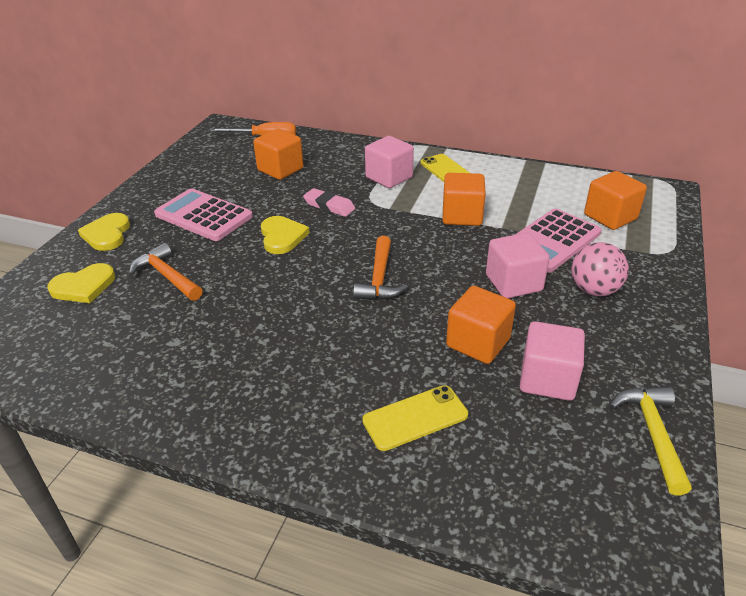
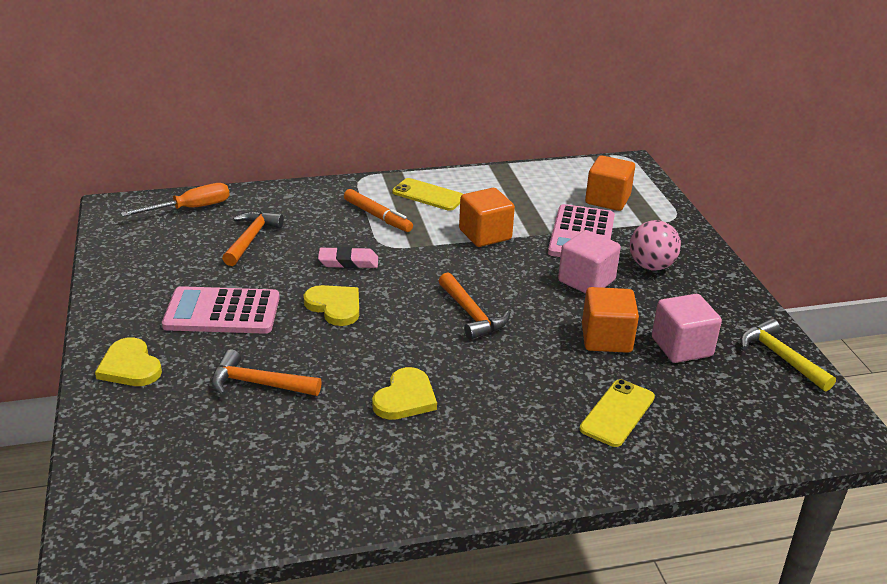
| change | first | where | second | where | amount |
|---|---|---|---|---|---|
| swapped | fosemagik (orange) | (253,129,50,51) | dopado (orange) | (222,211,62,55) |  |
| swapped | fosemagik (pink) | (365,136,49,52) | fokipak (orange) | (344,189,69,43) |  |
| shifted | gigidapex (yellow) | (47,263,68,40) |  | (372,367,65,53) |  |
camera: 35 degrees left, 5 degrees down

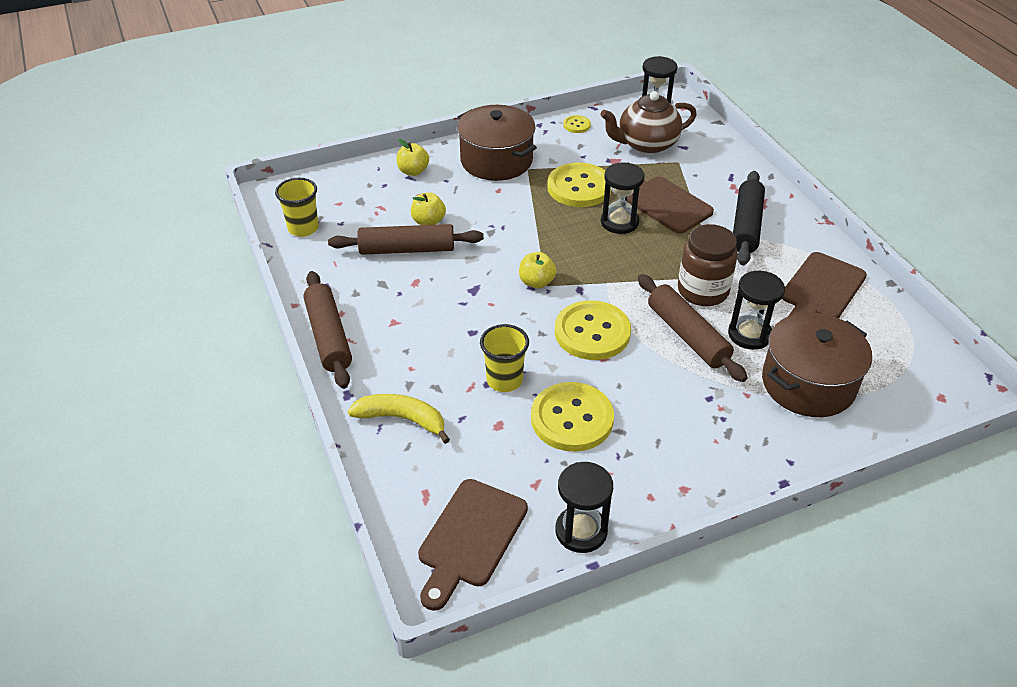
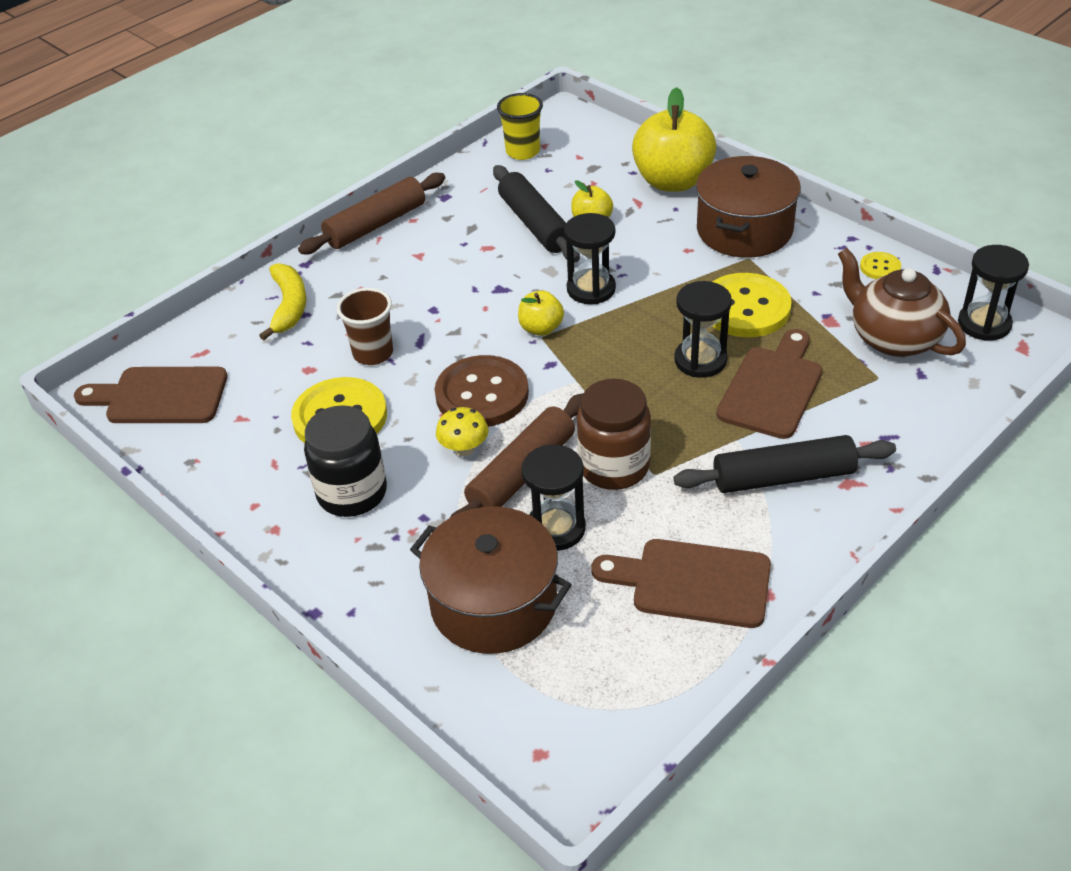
| change | first | where | second | where | amount |
|---|---|---|---|---|---|
| new |  |  | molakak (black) | (304,405,83,112) |  |
| repainted | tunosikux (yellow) | (480,324,49,68) | tunosikux (brown) | (337,288,56,77) |  |
| repainted | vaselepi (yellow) | (555,300,76,60) | vaselepi (brown) | (434,355,95,72) |  |
| new |  |  | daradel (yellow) | (436,407,52,50) |  |
| repainted | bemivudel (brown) | (328,224,156,31) | bemivudel (black) | (493,165,87,97) |  |
| shifted | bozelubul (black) | (555,462,58,91) |  | (564,213,52,91) |  |
| scaled | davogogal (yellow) | (397,139,32,37) |  | (632,87,84,105) | x2.03 |
camera: 70 degrees right, 0 degrees up

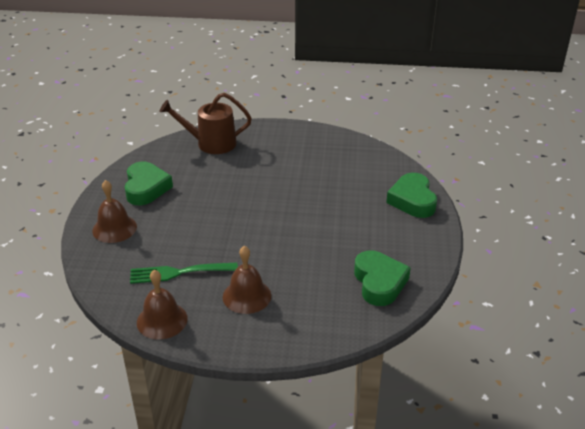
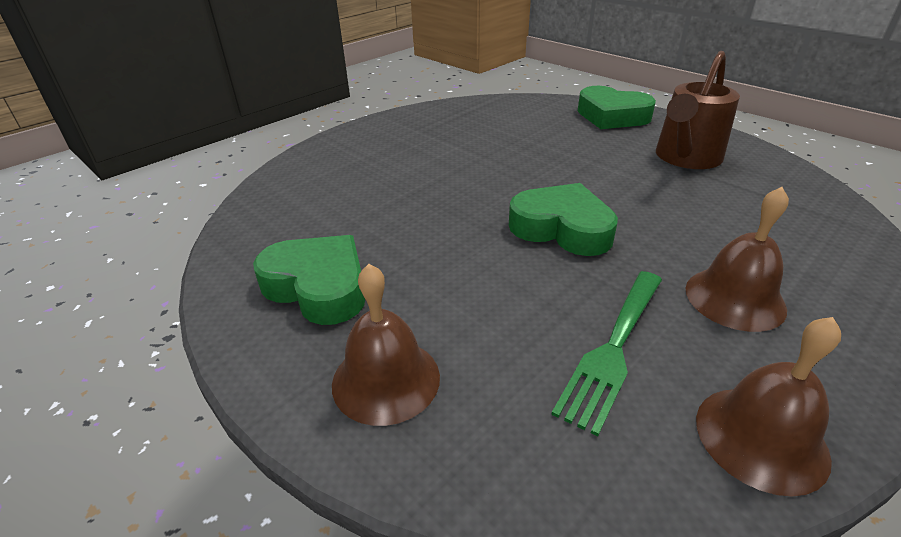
| change | first | where | second | where | amount |
|---|---|---|---|---|---|
| shifted | gigidapex (green) | (354,250,57,56) |  | (509,183,109,73) |  |
| shifted | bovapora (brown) | (160,93,92,61) |  | (656,51,84,118) |  |
camera: 50 degrees left, 0 degrees up

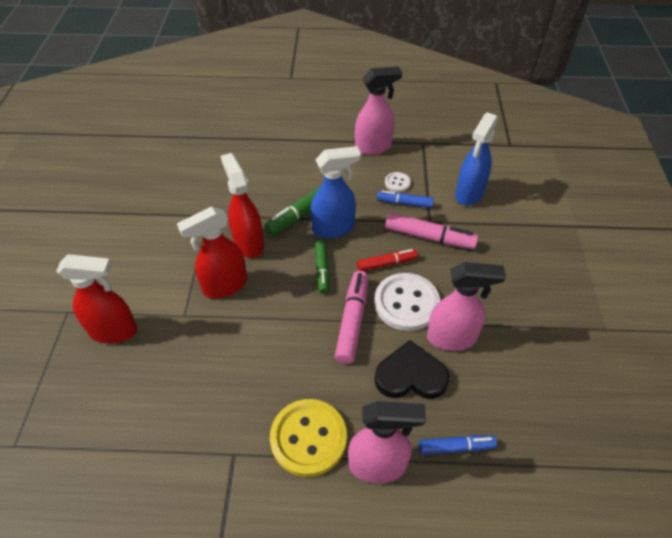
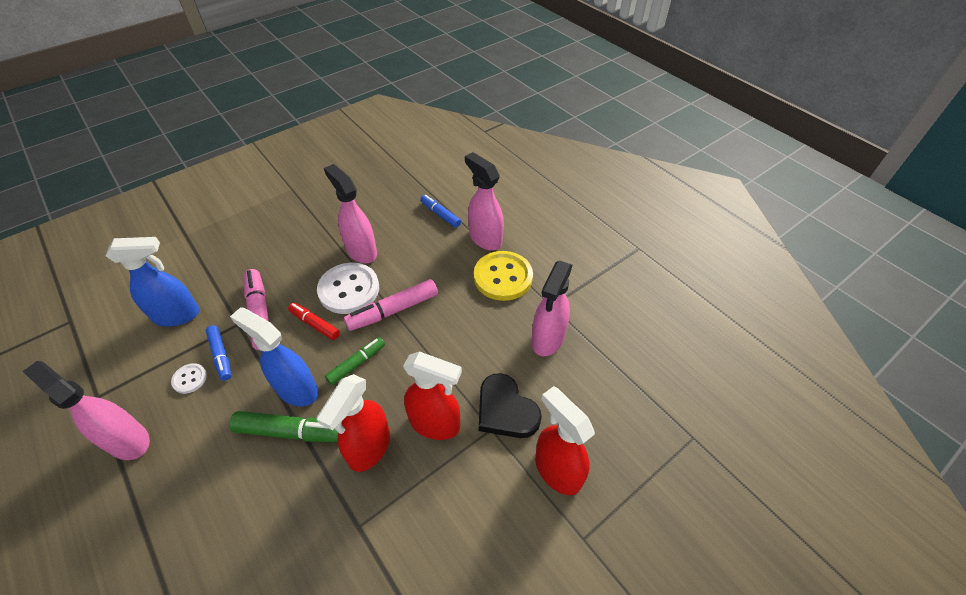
| change | first | where | second | where | amount |
|---|---|---|---|---|---|
| shifted | gigidapex (black) | (374,340,75,59) |  | (479,373,63,65) |  |
| new |  |  | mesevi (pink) | (531,261,41,95) |  |
camera: 130 degrees left, 0 degrees up

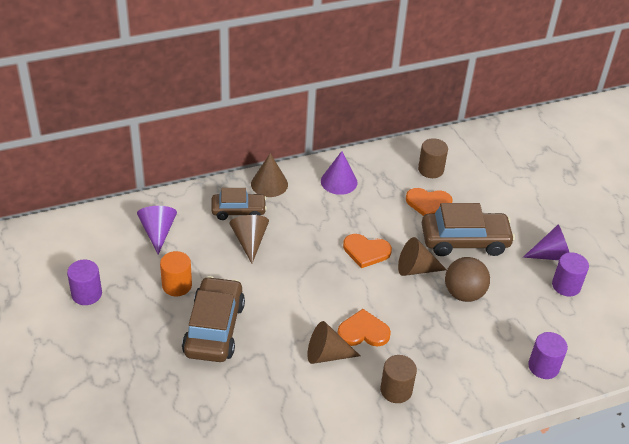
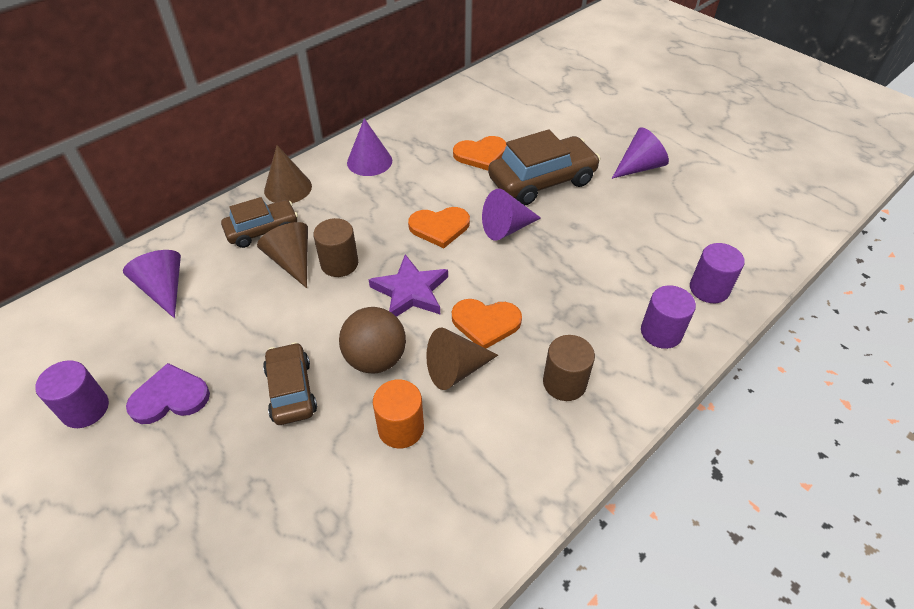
| change | first | where | second | where | amount |
|---|---|---|---|---|---|
| new |  |  | gigidapex (purple) | (126,363,84,61) |  |
| scaled | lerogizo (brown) | (182,276,63,86) |  | (263,342,54,83) | x0.62 |
| shifted | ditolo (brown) | (418,138,30,40) |  | (313,218,45,59) |  |
| shifted | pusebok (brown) | (445,257,45,45) |  | (339,307,67,66) |  |
| new |  |  | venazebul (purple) | (369,254,79,63) |  |
| shifted | ditolo (orange) | (160,251,32,45) |  | (373,379,51,70) |  |
| rotated | gigidapex (orange) | (337,309,54,37) |  | (452,299,70,50) | 150 degrees counterclockwise |
| repainted | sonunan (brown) | (398,237,49,39) | sonunan (purple) | (482,189,59,52) |  |
| shifted | ditolo (purple) | (552,252,37,45) |  | (641,285,55,64) |  |
camera: 20 degrees left, 5 degrees up

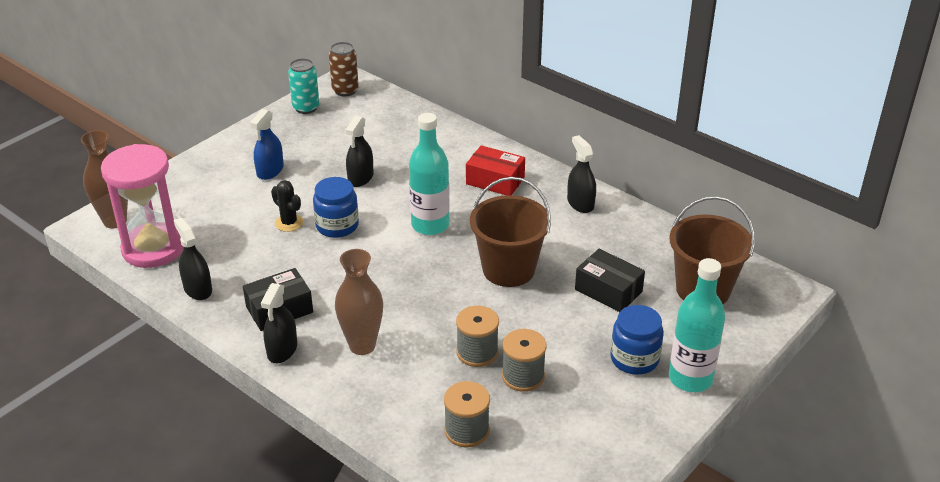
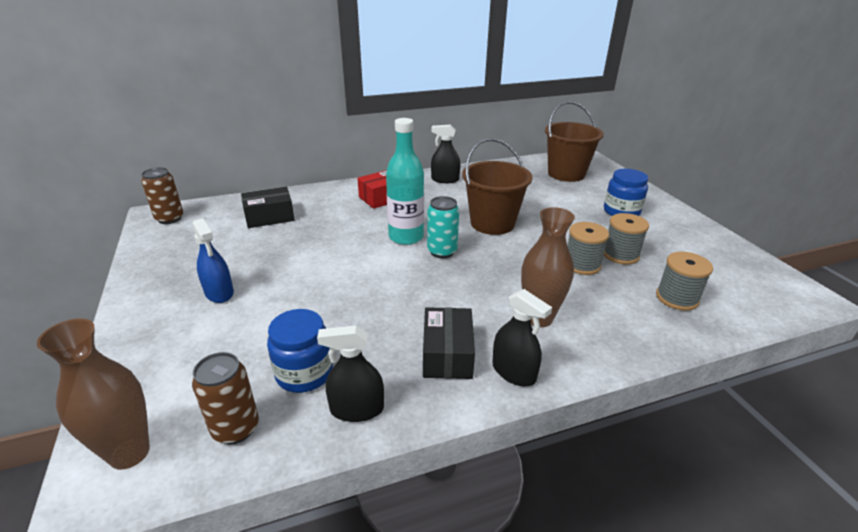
| change | first | where | second | where | amount |
|---|---|---|---|---|---|
| swapped | bozelubul (pink) | (101,144,83,124) | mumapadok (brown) | (192,352,67,92) |  |
| shifted | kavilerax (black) | (575,249,70,63) |  | (241,187,54,41) |  |
| shifted | molakak (blue) | (313,177,46,61) |  | (267,309,66,84) |  |
| shifted | mumapadok (turquoise) | (288,58,31,56) |  | (427,196,32,62) |  |
| gone | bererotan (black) | (271,180,33,52) |  |  |  |
| gone | mesevi (black) | (345,116,28,71) |  |  |  |
| gone | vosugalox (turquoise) | (669,258,56,134) |  |  |  |
camera: 60 degrees left, 5 degrees down

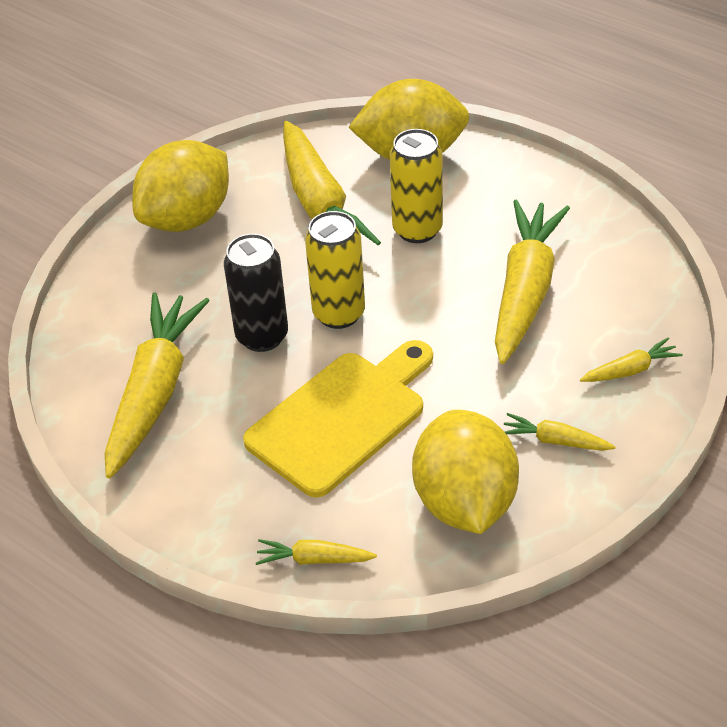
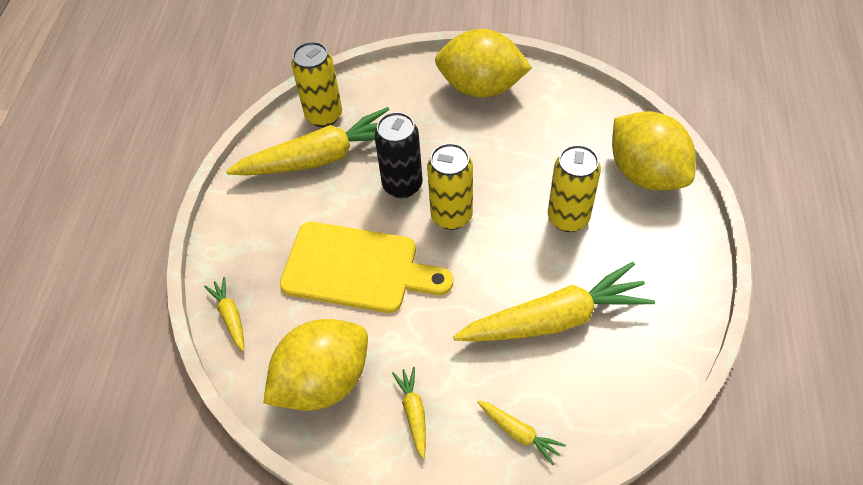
| change | first | where | second | where | amount |
|---|---|---|---|---|---|
| new |  |  | mumapadok (yellow) | (291,42,51,85) |  |
| gone | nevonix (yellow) | (283,121,98,125) |  |  |  |
camera: 60 degrees right, 10 degrees up

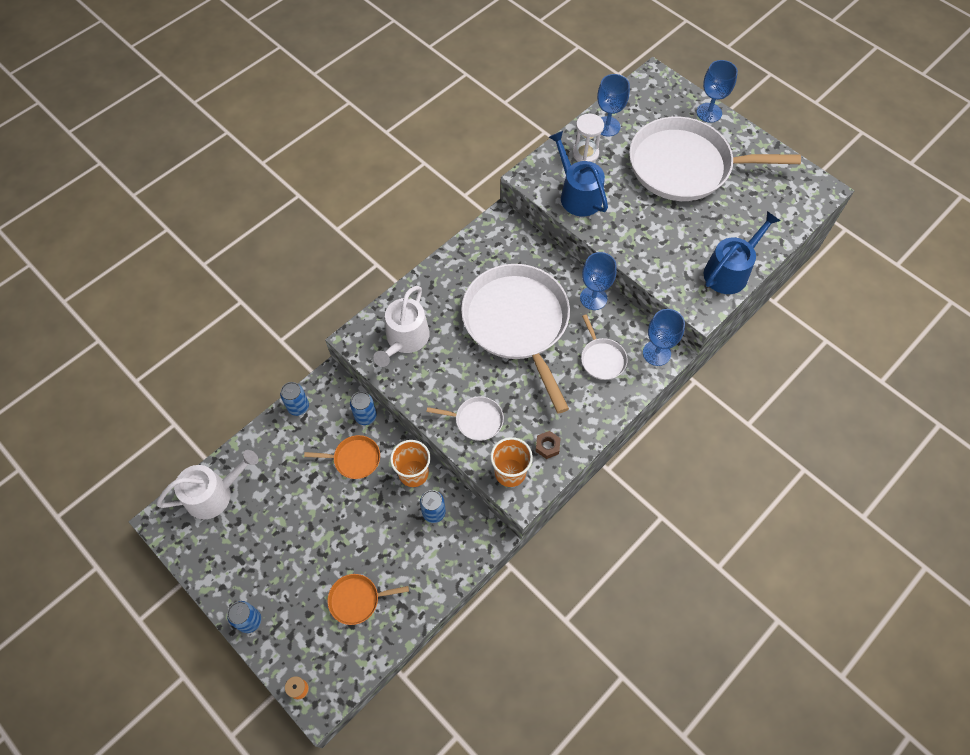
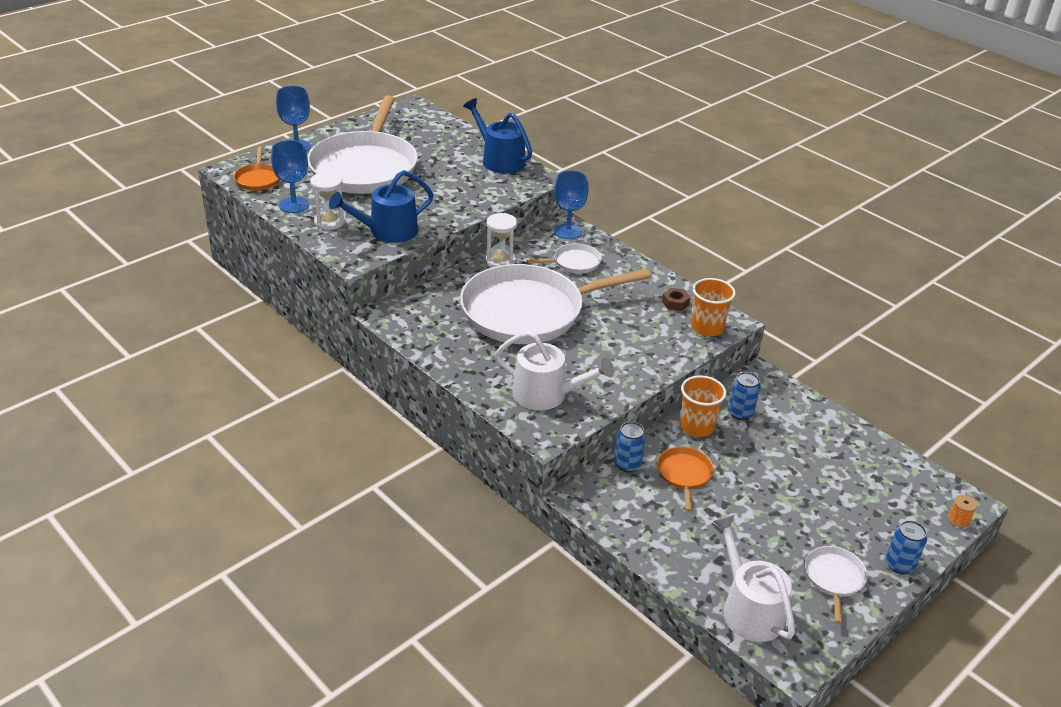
| change | first | where | second | where | amount |
|---|---|---|---|---|---|
| shifted | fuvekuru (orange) | (328,574,81,51) |  | (234,147,46,43) |  |
| swapped | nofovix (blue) | (580,252,37,58) | bozelubul (white) | (486,213,31,54) |  |
| shifted | fuvekuru (white) | (427,396,77,45) |  | (805,546,63,78) |  |
| gone | mumapadok (blue) | (280,382,29,34) |  |  |  |
camera: 90 degrees left, 25 degrees down

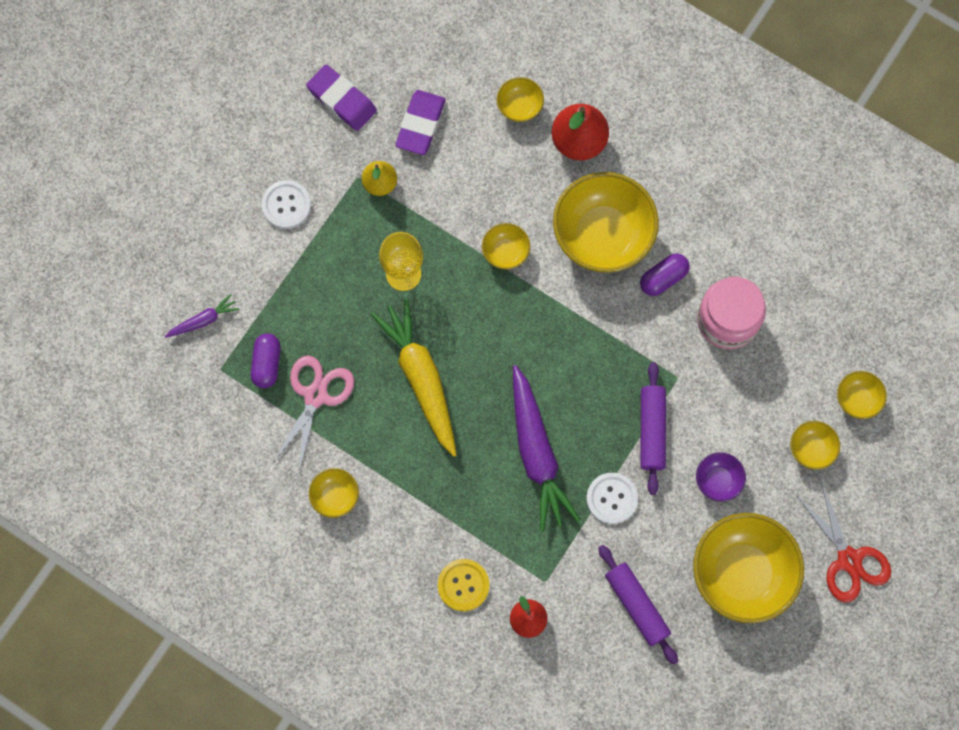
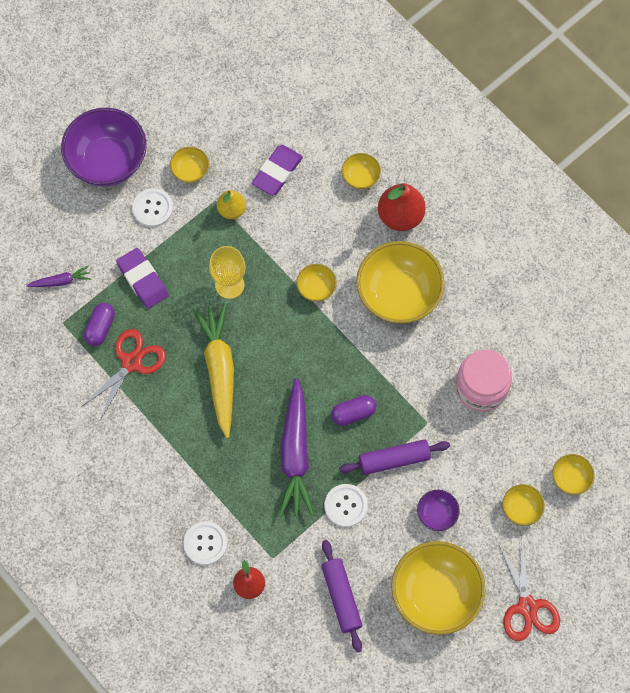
| change | first | where | second | where | amount |
|---|---|---|---|---|---|
| new |  |  | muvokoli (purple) | (61,108,85,78) |  |
| repainted | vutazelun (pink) | (272,356,82,116) | vutazelun (red) | (81,329,85,91) |  |
| shifted | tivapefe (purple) | (306,64,71,67) |  | (116,248,53,61) |  |
| shifted | muvokoli (yellow) | (309,468,50,50) |  | (170,147,39,36) |  |
| repainted | vaselepi (yellow) | (438,559,51,52) | vaselepi (white) | (183,521,44,44) |  |
| shifted | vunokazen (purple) | (640,253,50,43) |  | (331,395,45,31) |  |
| rotated | bemivudel (purple) | (640,362,26,133) |  | (339,439,111,36) | 60 degrees clockwise |
camera: 15 degrees right, 5 degrees down

